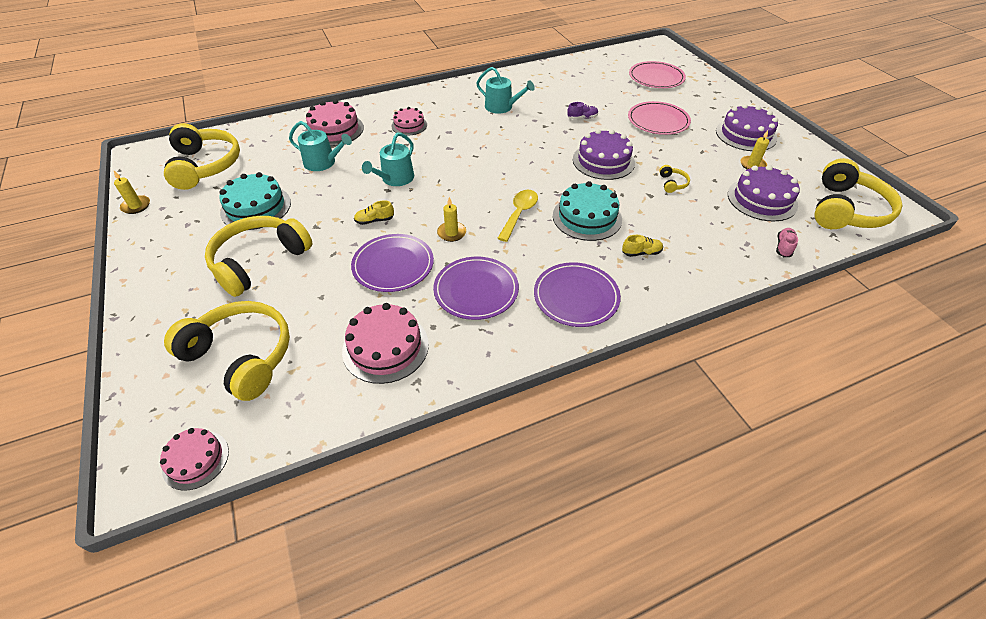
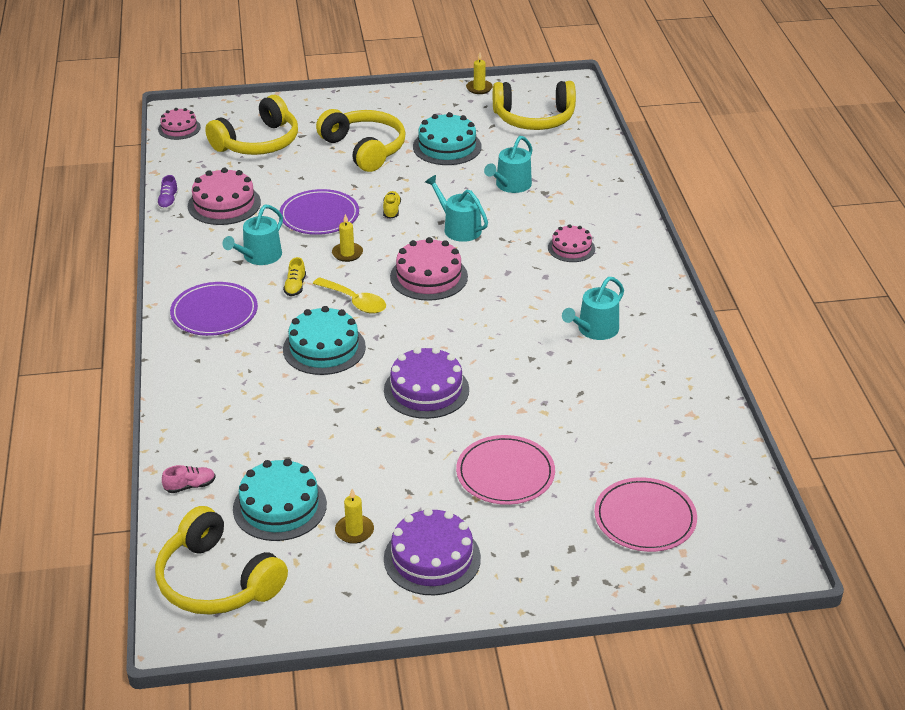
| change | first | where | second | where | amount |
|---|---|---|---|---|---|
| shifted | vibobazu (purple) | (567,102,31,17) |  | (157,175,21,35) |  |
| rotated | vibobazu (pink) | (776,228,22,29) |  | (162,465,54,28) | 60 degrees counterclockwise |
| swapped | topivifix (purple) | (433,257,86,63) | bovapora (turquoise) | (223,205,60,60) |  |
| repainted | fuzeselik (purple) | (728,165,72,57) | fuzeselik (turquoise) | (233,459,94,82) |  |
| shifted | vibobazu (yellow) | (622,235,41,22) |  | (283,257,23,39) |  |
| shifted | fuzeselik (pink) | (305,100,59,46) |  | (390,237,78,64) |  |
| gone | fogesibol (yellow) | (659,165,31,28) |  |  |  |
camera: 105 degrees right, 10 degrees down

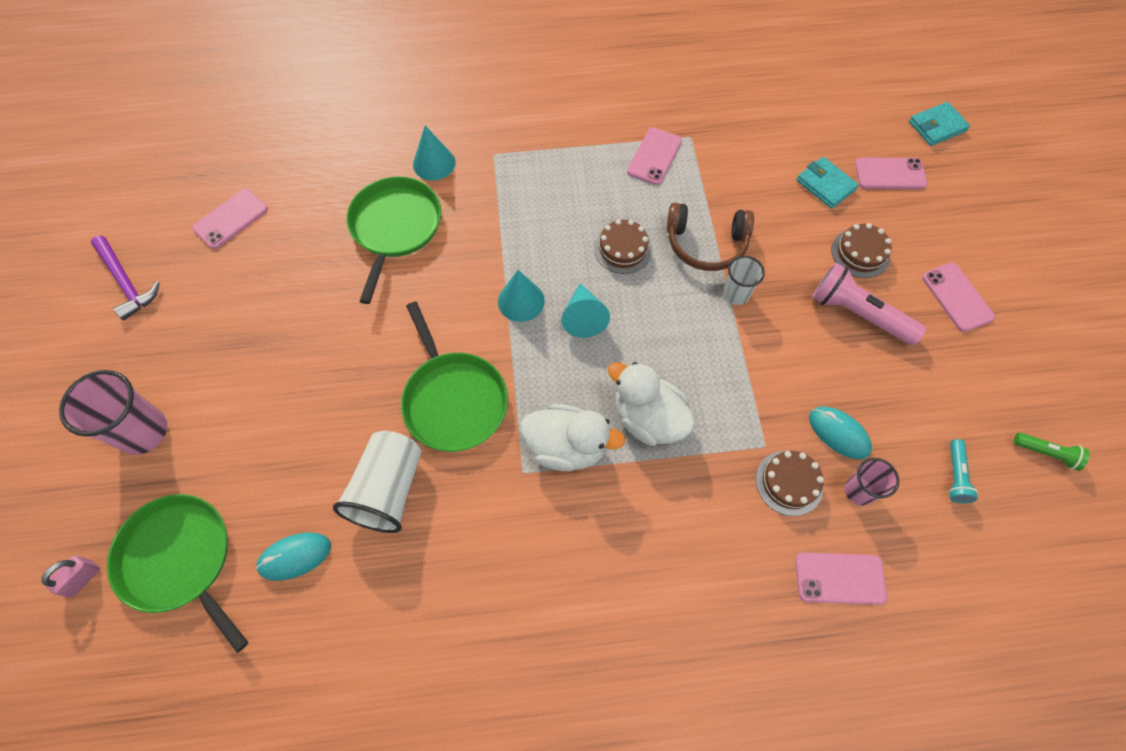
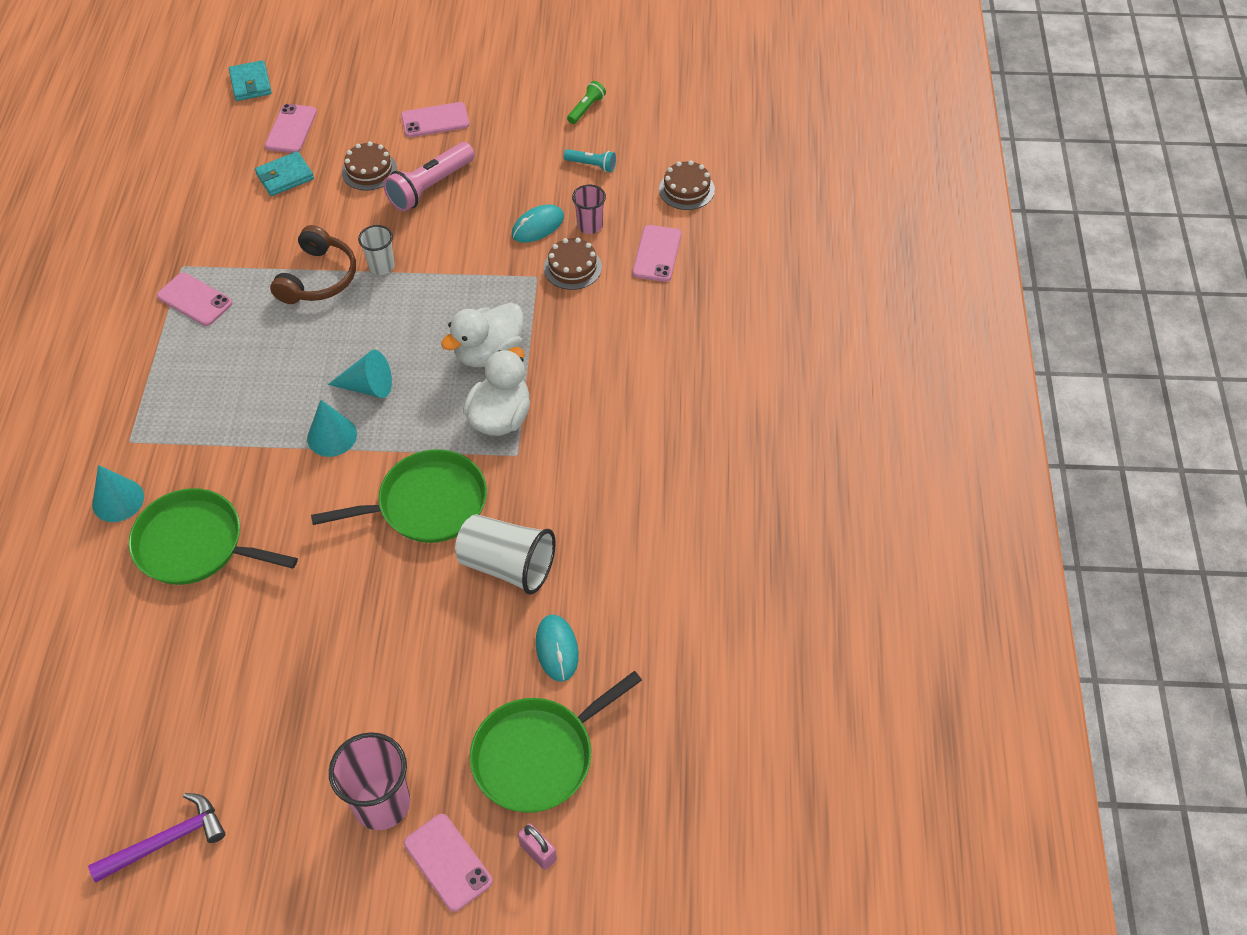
| change | first | where | second | where | amount |
|---|---|---|---|---|---|
| shifted | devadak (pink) | (192,189,76,60) |  | (404,814,89,98) |  |
| shifted | fuzeselik (brown) | (594,219,58,55) |  | (659,160,56,50) |  |
camera: 80 degrees left, 10 degrees down

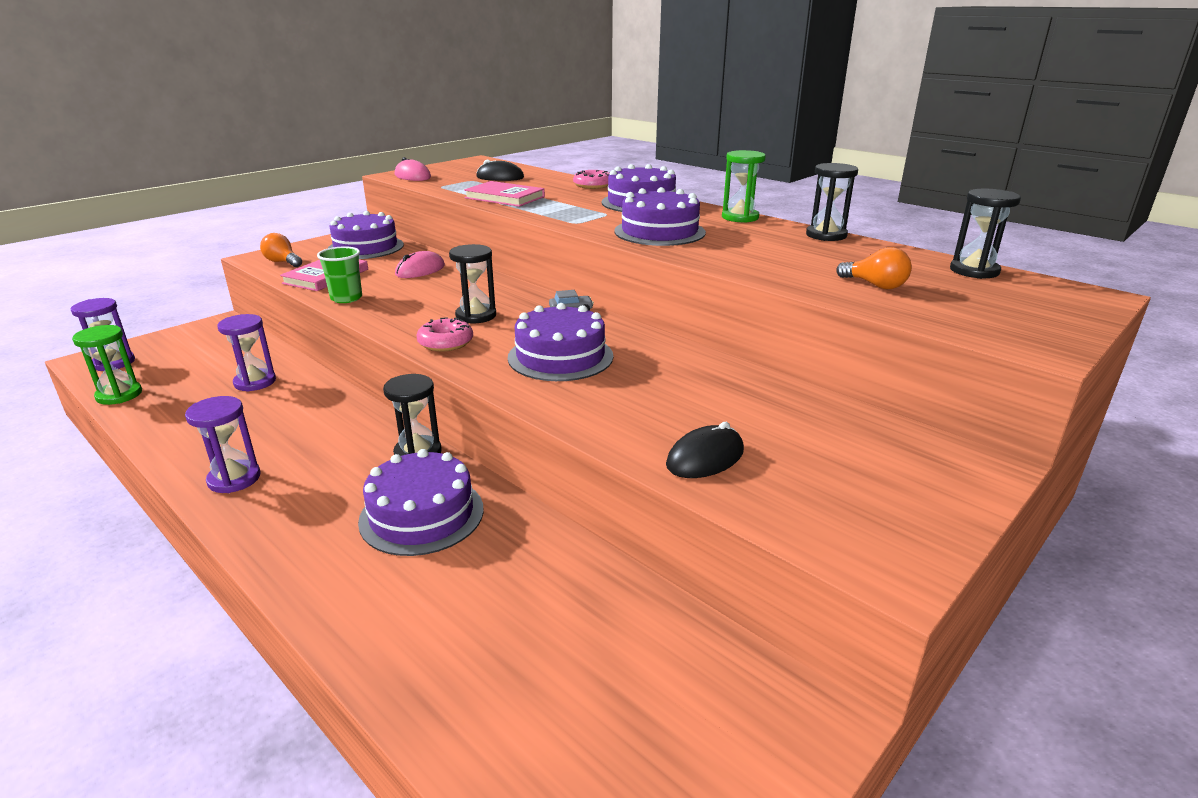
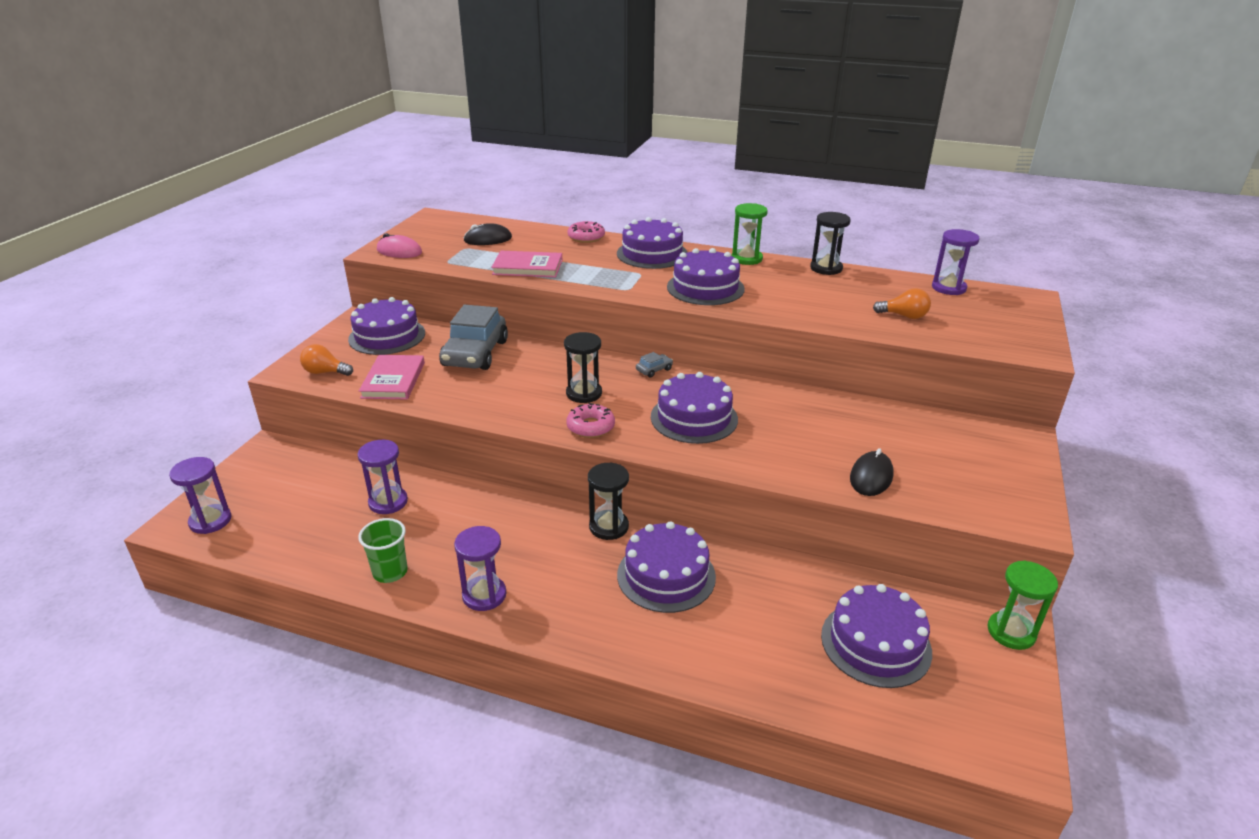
| change | first | where | second | where | amount |
|---|---|---|---|---|---|
| shifted | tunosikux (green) | (317,246,45,57) |  | (358,518,50,65) |  |
| swapped | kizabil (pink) | (395,251,50,27) | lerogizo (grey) | (439,305,69,65) |  |
| new |  |  | fuzeselik (purple) | (821,584,111,104) |  |
| repainted | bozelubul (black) | (950,189,71,90) | bozelubul (purple) | (932,229,48,66) |  |
| shifted | bozelubul (green) | (72,325,70,80) |  | (987,561,71,89) |  |
camera: 25 degrees left, 5 degrees up

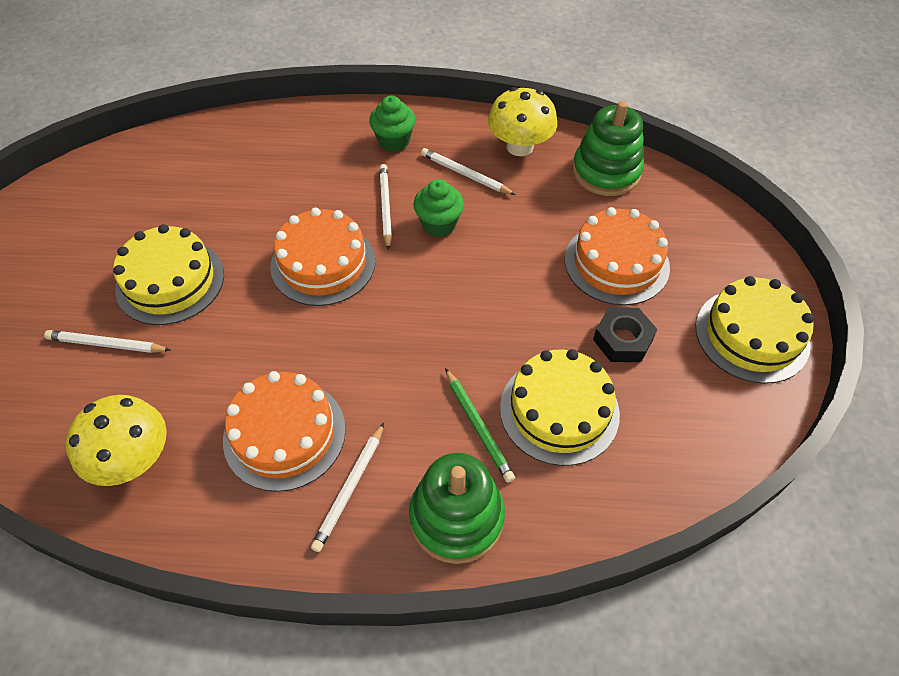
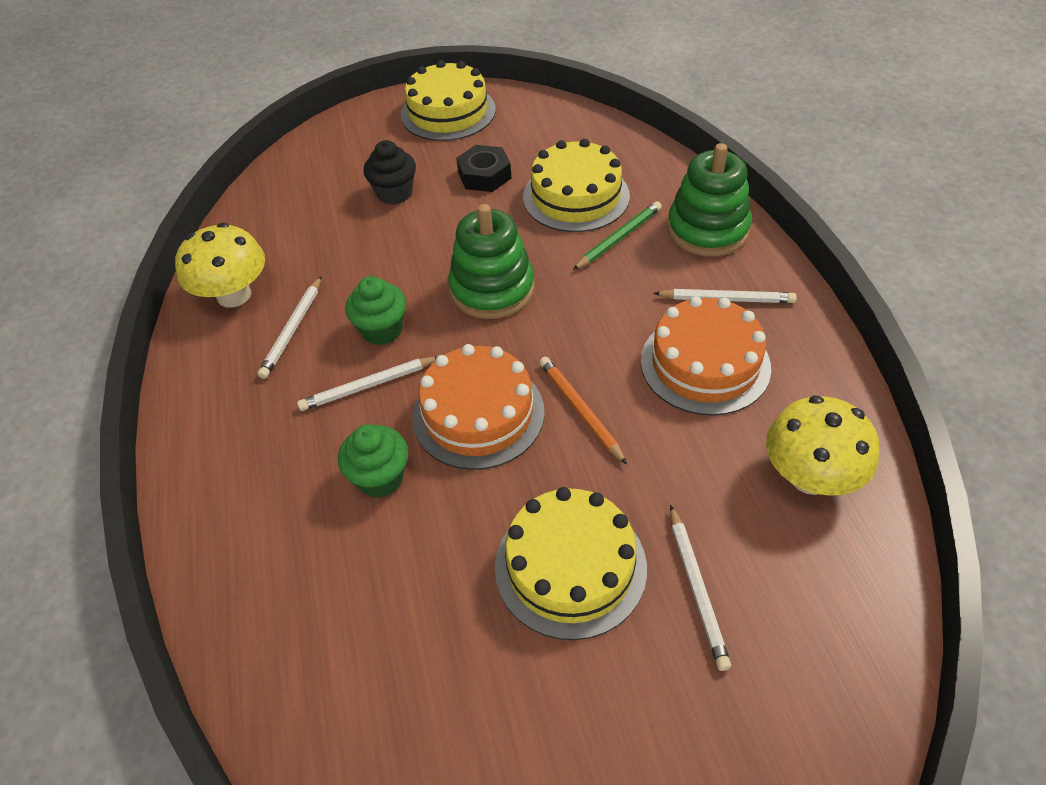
| change | first | where | second | where | amount |
|---|---|---|---|---|---|
| shifted | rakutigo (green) | (369,96,47,56) |  | (338,424,70,74) |  |
| swapped | fuzeselik (orange) | (565,207,105,98) | rakutigo (black) | (364,140,52,65) |  |
| shifted | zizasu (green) | (572,101,72,95) |  | (448,204,86,115) |  |
| new |  |  | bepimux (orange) | (539,357,88,108) |  |
camera: 105 degrees left, 5 degrees down

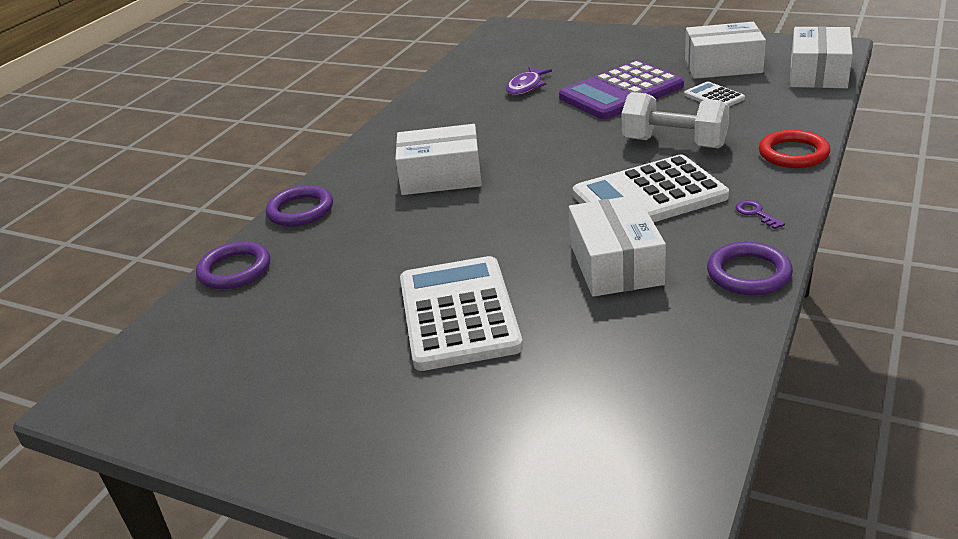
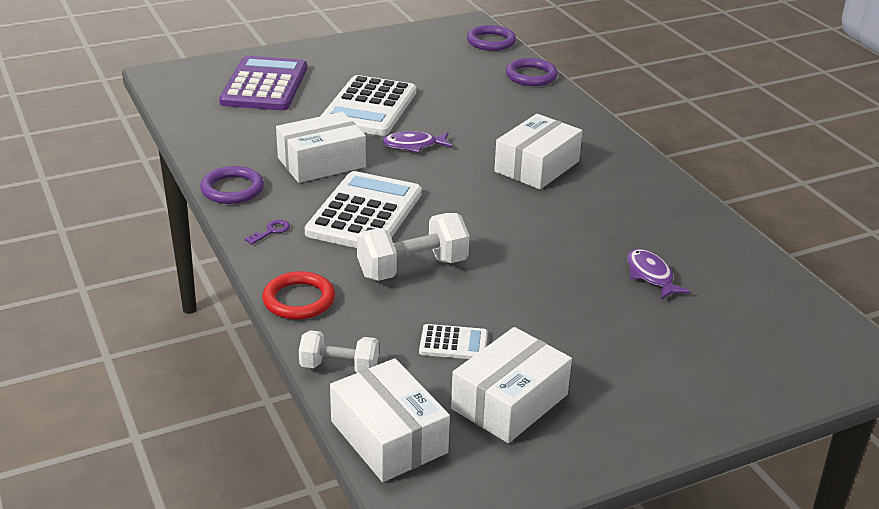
| change | first | where | second | where | amount |
|---|---|---|---|---|---|
| shifted | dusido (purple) | (559,61,125,58) |  | (219,56,88,54) |  |
| rotated | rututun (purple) | (736,200,49,29) |  | (245,220,45,25) | 60 degrees counterclockwise |
| rotated | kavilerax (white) | (569,195,97,102) |  | (276,112,90,71) | 60 degrees counterclockwise |
| new |  |  | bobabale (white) | (299,330,80,43) |  |
| rotated | dusido (white) | (400,256,123,115) |  | (321,75,95,61) | 75 degrees clockwise |
| new |  |  | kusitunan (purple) | (382,131,70,22) |  |
| shifted | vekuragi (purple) | (266,185,67,41) |  | (467,25,49,26) |  |
camera: 125 degrees right, 0 degrees up

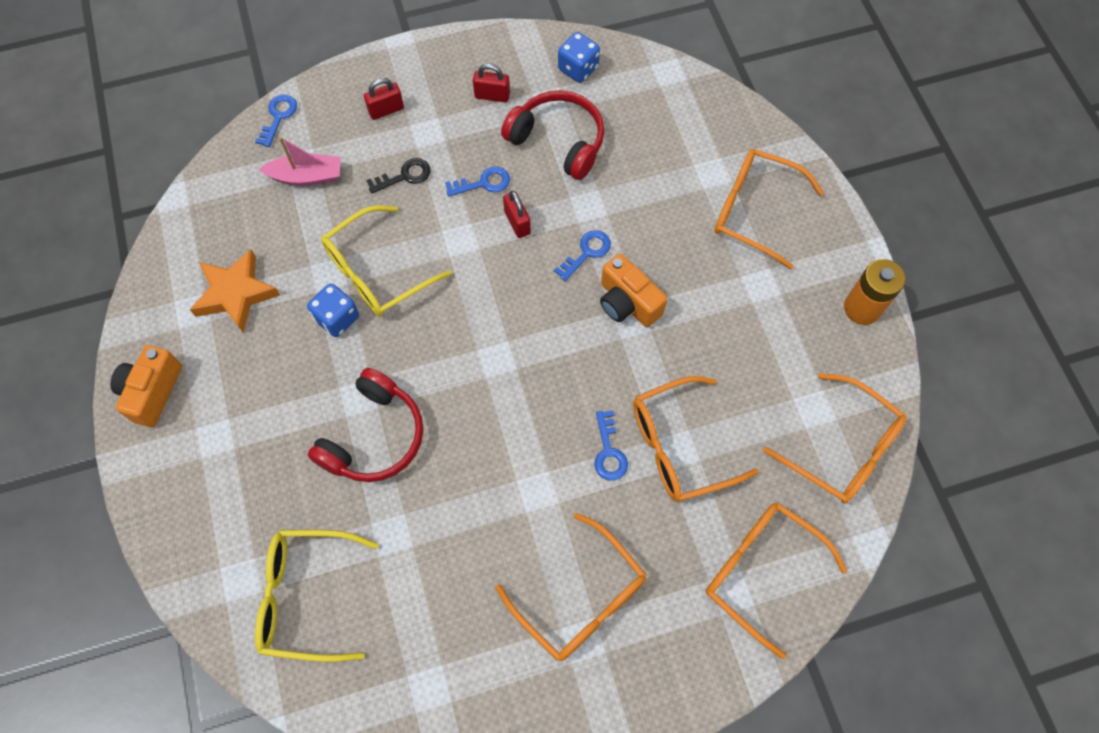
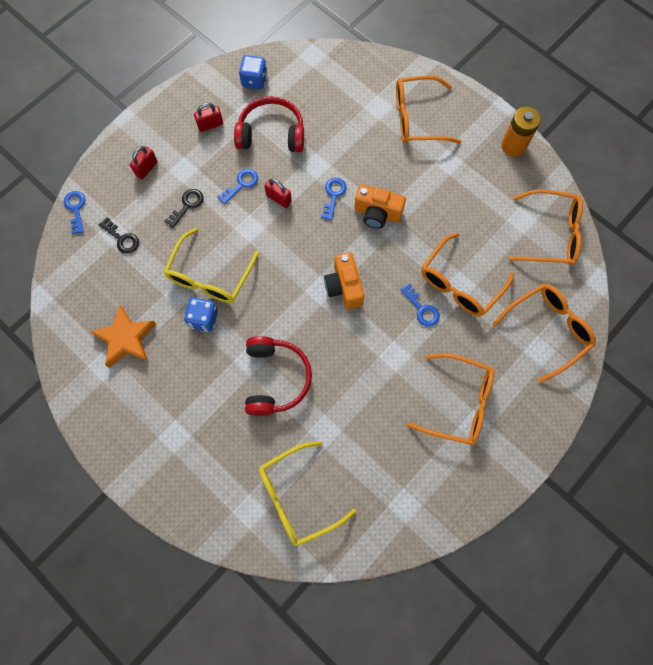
| change | first | where | second | where | amount |
|---|---|---|---|---|---|
| swapped | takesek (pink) | (259,136,82,50) | rututun (black) | (99,217,40,37) |  |
| shifted | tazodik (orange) | (110,345,72,82) |  | (324,252,40,57) |  |
| rotated | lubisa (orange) | (706,502,141,157) |  | (493,283,103,100) | 135 degrees clockwise |
camera: 30 degrees left, 5 degrees up

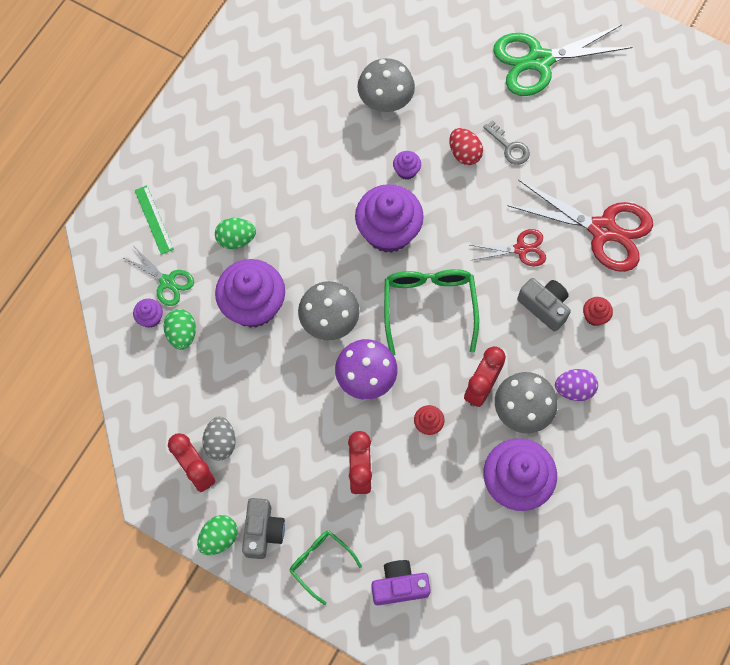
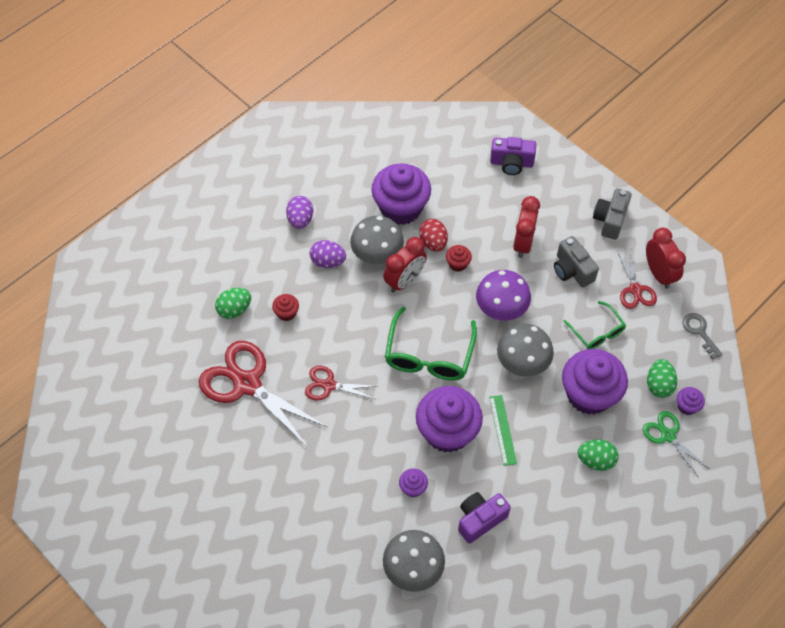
| change | first | where | second | where | amount |
|---|---|---|---|---|---|
| shifted | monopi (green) | (197,515,41,40) |  | (215,288,36,31) |  |
| new |  |  | monopi (purple) | (286,196,27,33) |  |
| shifted | monopi (red) | (449,128,34,37) |  | (419,219,29,33) |  |
| new |  |  | tazodik (purple) | (458,492,53,52) |  |
| shifted | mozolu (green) | (135,185,39,70) |  | (489,395,28,71) |  |
| shifted | tazodik (grey) | (517,278,54,54) |  | (554,236,45,51) |  |
| shifted | lubisa (green) | (290,531,72,74) |  | (563,301,63,48) |  |
| swapped | monopi (grey) | (202,417,34,43) | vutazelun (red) | (617,250,40,59) |  |
| shifted | rututun (grey) | (483,120,47,45) |  | (682,313,41,46) |  |
| gone | vutazelun (green) | (493,25,139,71) |  |  |  |
camera: 165 degrees left, 10 degrees down

